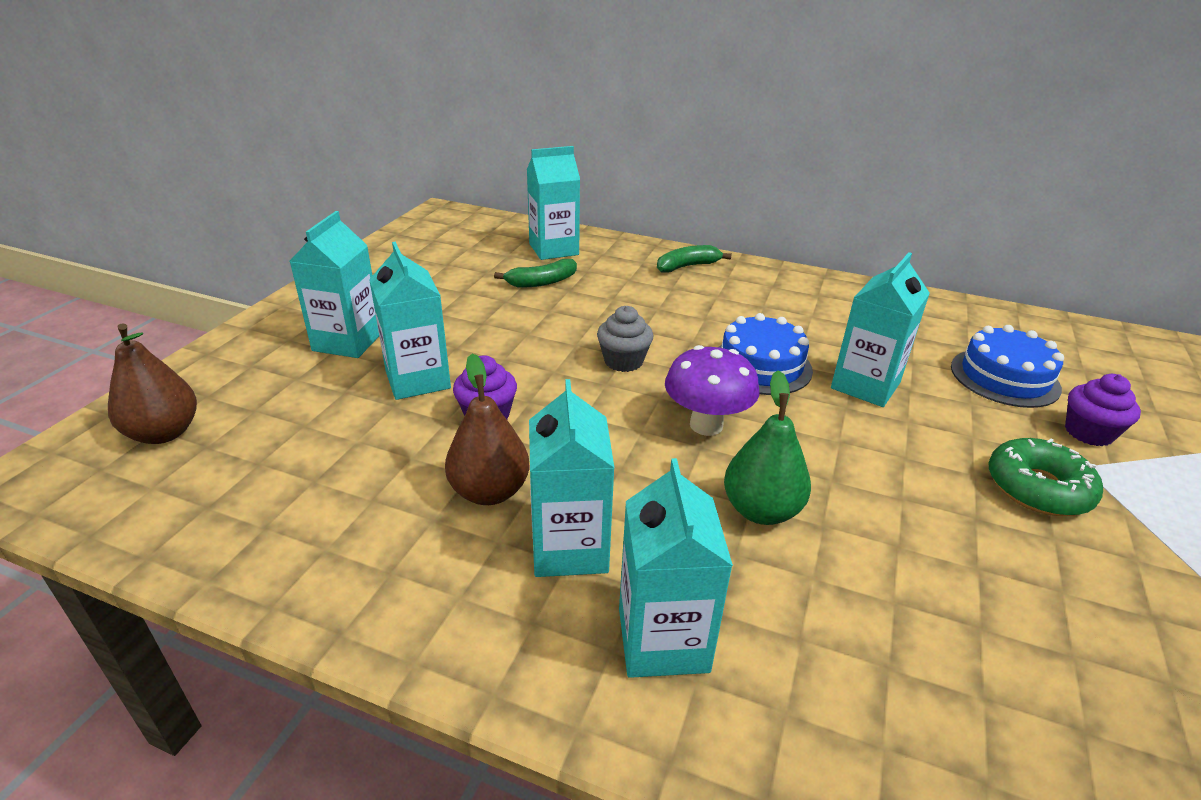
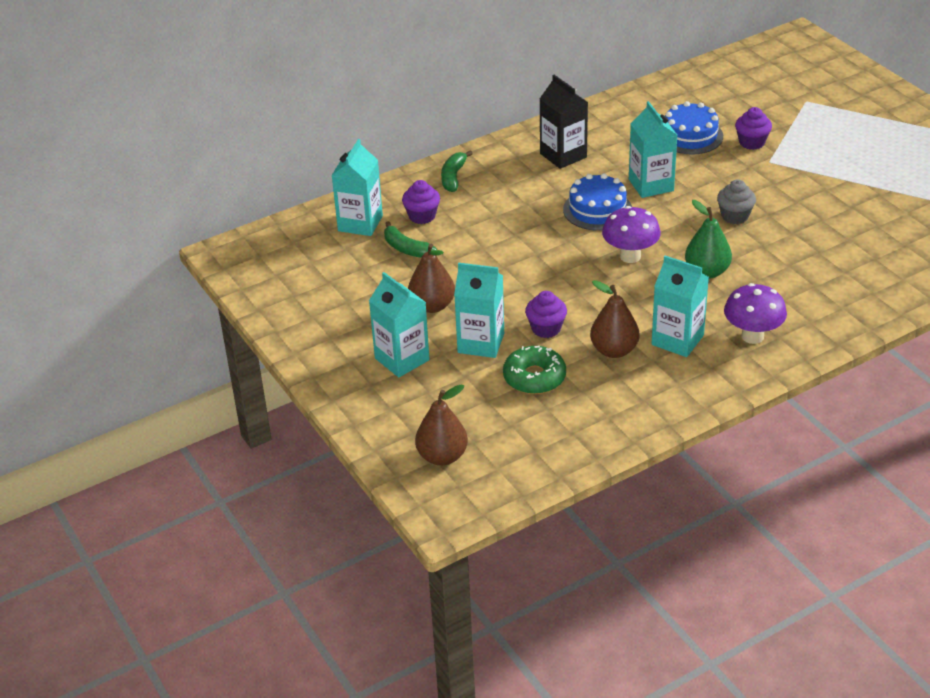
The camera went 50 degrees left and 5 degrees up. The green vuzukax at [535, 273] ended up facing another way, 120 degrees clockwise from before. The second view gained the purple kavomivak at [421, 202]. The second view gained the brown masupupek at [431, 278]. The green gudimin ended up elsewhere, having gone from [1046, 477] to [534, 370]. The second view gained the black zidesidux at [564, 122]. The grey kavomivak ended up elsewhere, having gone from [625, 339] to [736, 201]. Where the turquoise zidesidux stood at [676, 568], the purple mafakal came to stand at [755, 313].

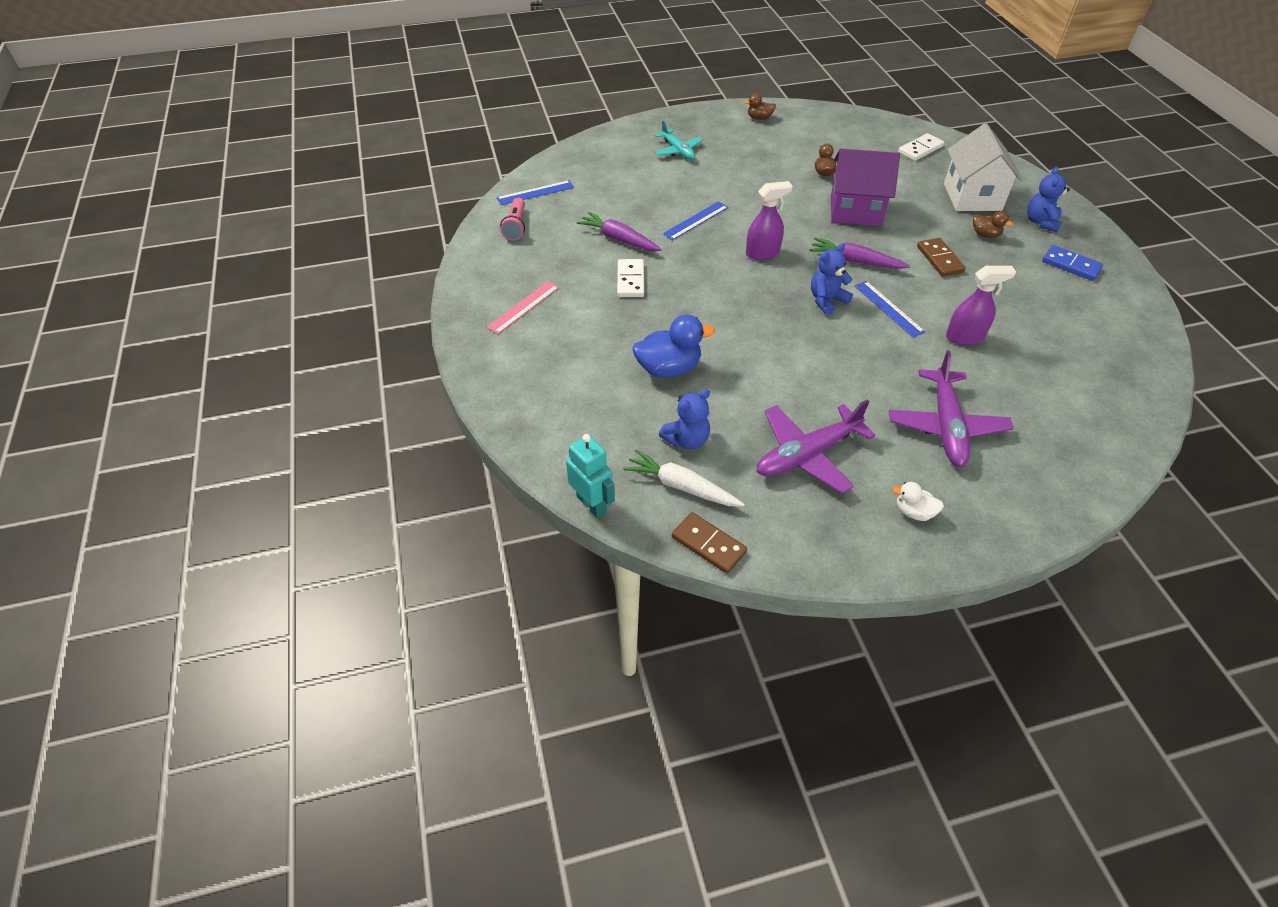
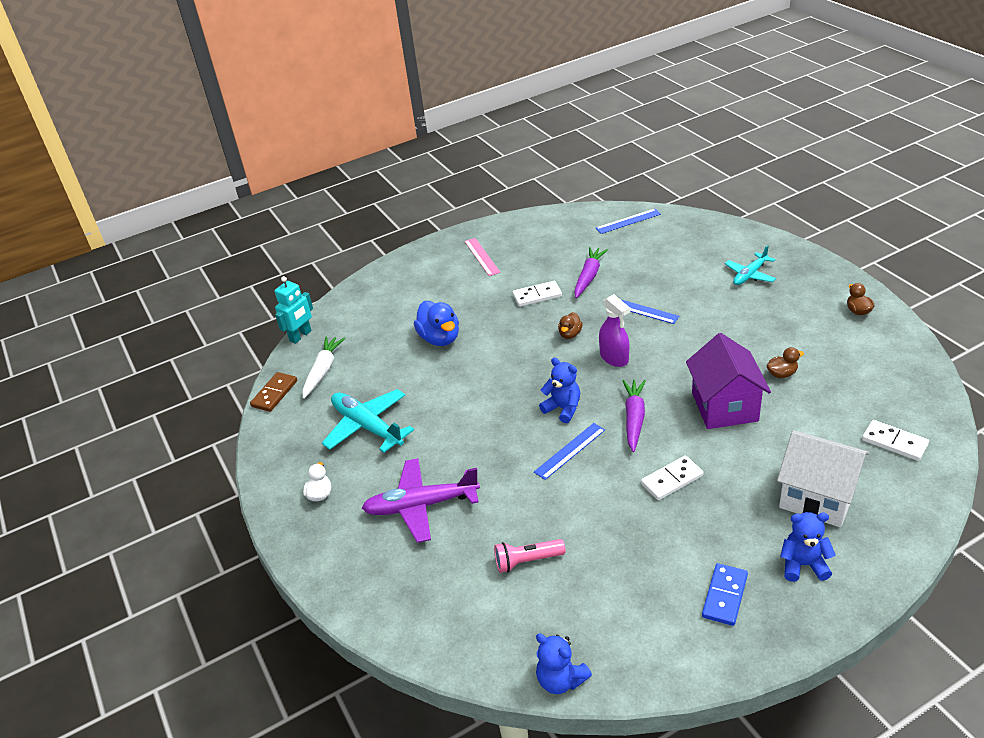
The camera went 80 degrees right and 10 degrees down. What was the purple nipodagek at [816, 446] turned into the turquoise nipodagek at [368, 421]. The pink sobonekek at [523, 307] ended up facing another way, 45 degrees clockwise from before. The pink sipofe ended up elsewhere, having gone from [512, 219] to [530, 556]. The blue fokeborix ended up elsewhere, having gone from [684, 419] to [564, 663]. The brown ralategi ended up elsewhere, having gone from [993, 224] to [570, 325]. The blue sobonekek at [535, 192] ended up facing another way, 75 degrees counterclockwise from before. What was the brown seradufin at [941, 257] turned into the white seradufin at [672, 478]. The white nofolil at [983, 167] ended up facing another way, 45 degrees clockwise from before. The second view lost the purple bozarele at [981, 305].

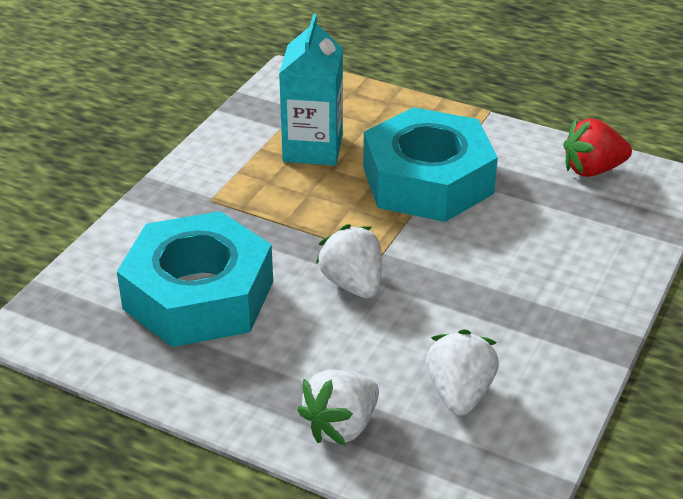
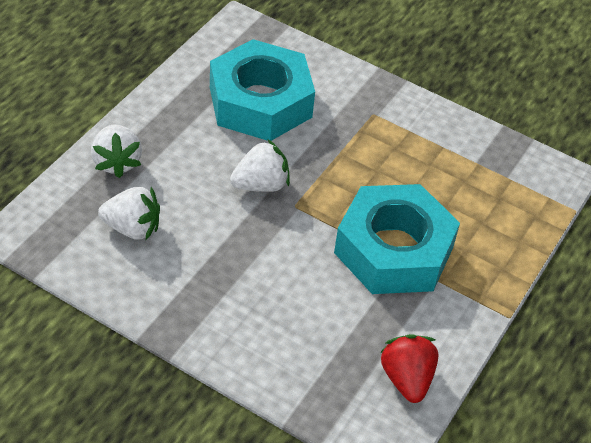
The camera went 90 degrees right and 10 degrees up. The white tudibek at [338, 408] ended up facing another way, 150 degrees counterclockwise from before. The second view lost the turquoise zidesidux at [311, 90].

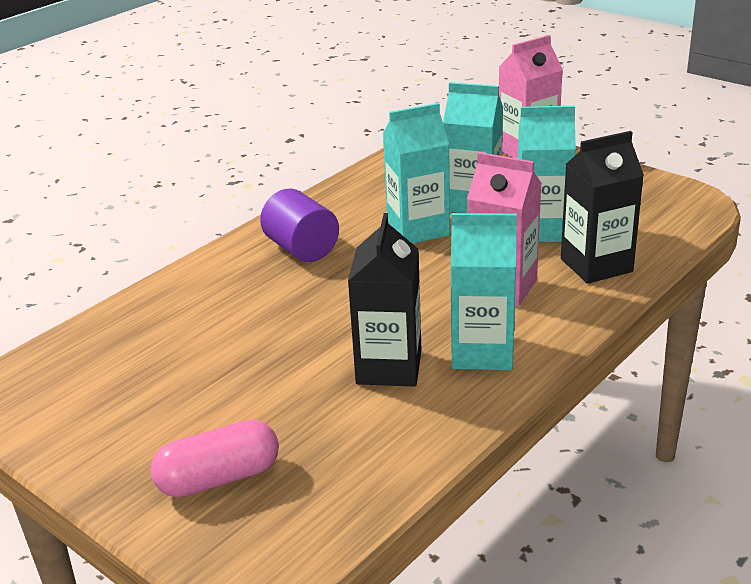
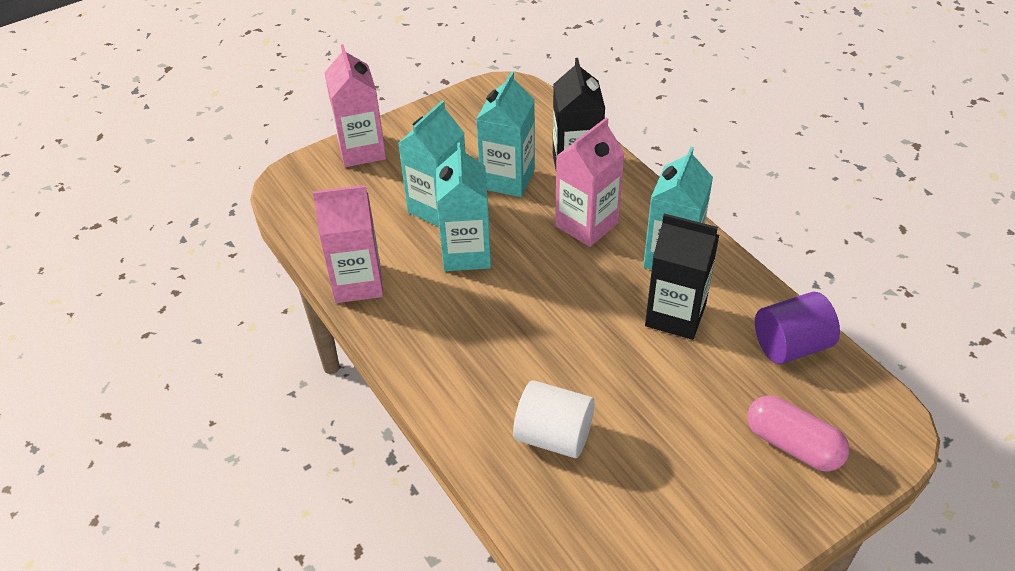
The camera went 75 degrees left and 15 degrees up. The second view gained the pink zidesidux at [348, 244]. The second view gained the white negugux at [554, 419]. The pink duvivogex at [215, 458] ended up facing another way, 45 degrees counterclockwise from before. The purple negugux ended up elsewhere, having gone from [299, 225] to [797, 328].

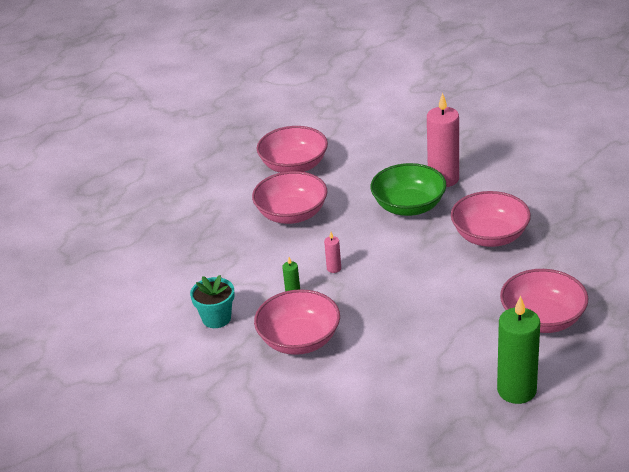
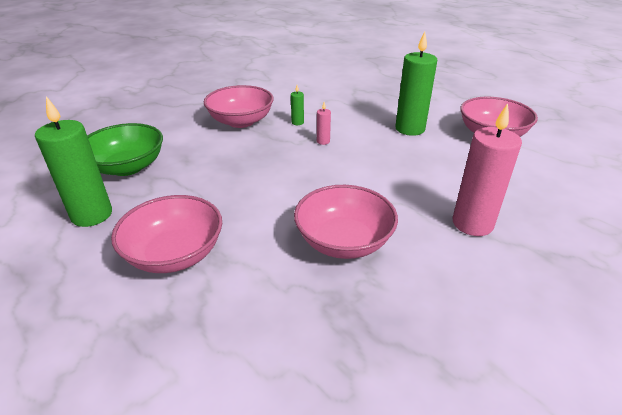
The camera went 95 degrees right and 0 degrees up. The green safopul ended up elsewhere, having gone from [408, 189] to [125, 149]. Where the pink safopul stood at [289, 197], the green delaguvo came to stand at [416, 84]. The second view lost the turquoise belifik at [212, 301].

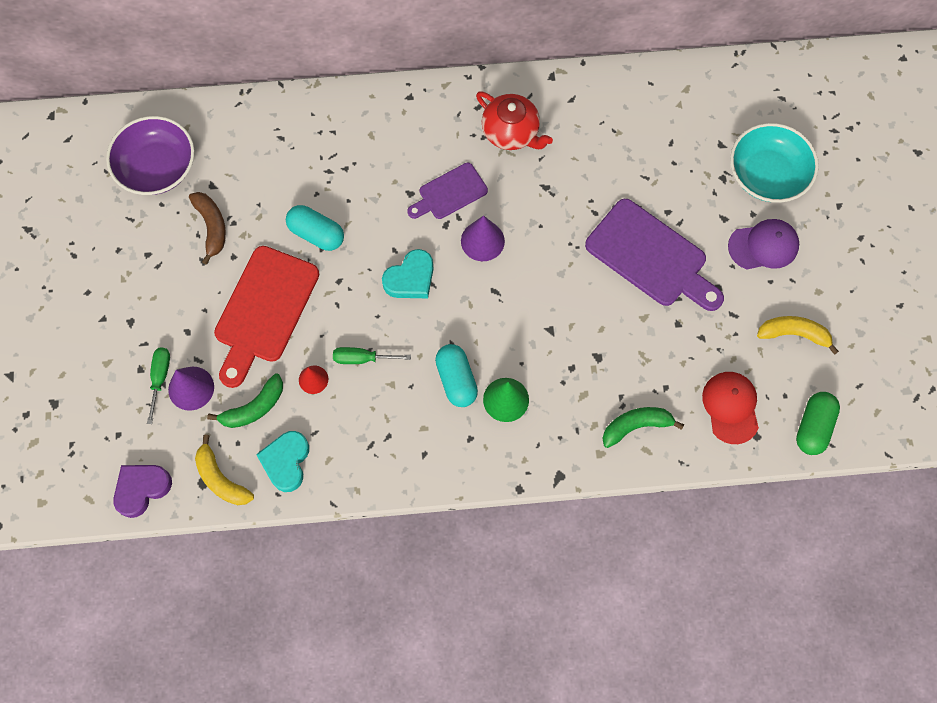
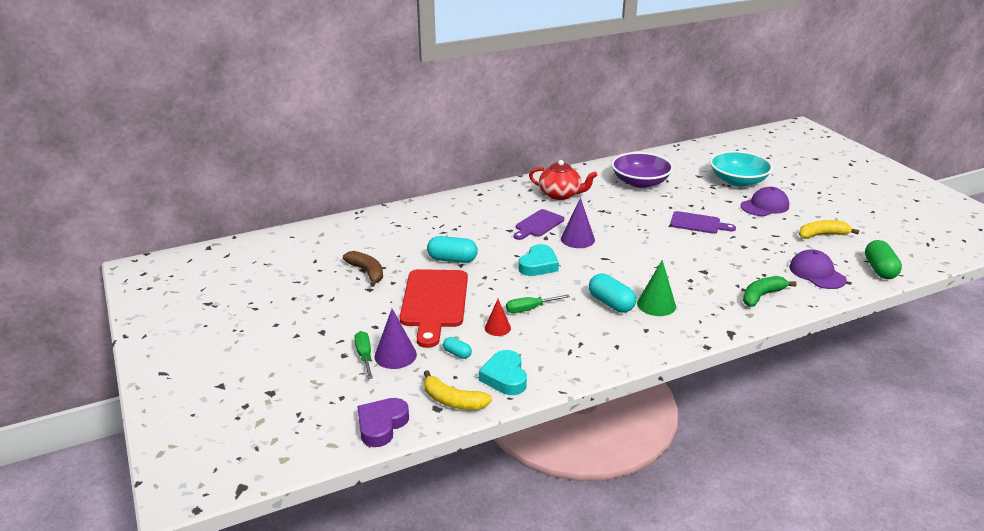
The camera went 20 degrees left and 40 degrees down. Where the green vuzukax stood at [245, 401], the turquoise duvivogex came to stand at [457, 348]. The purple safopul ended up elsewhere, having gone from [150, 155] to [642, 170]. The size of the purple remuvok at [654, 255] changed by a factor of 0.58. What was the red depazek at [730, 408] turned into the purple depazek at [818, 269].

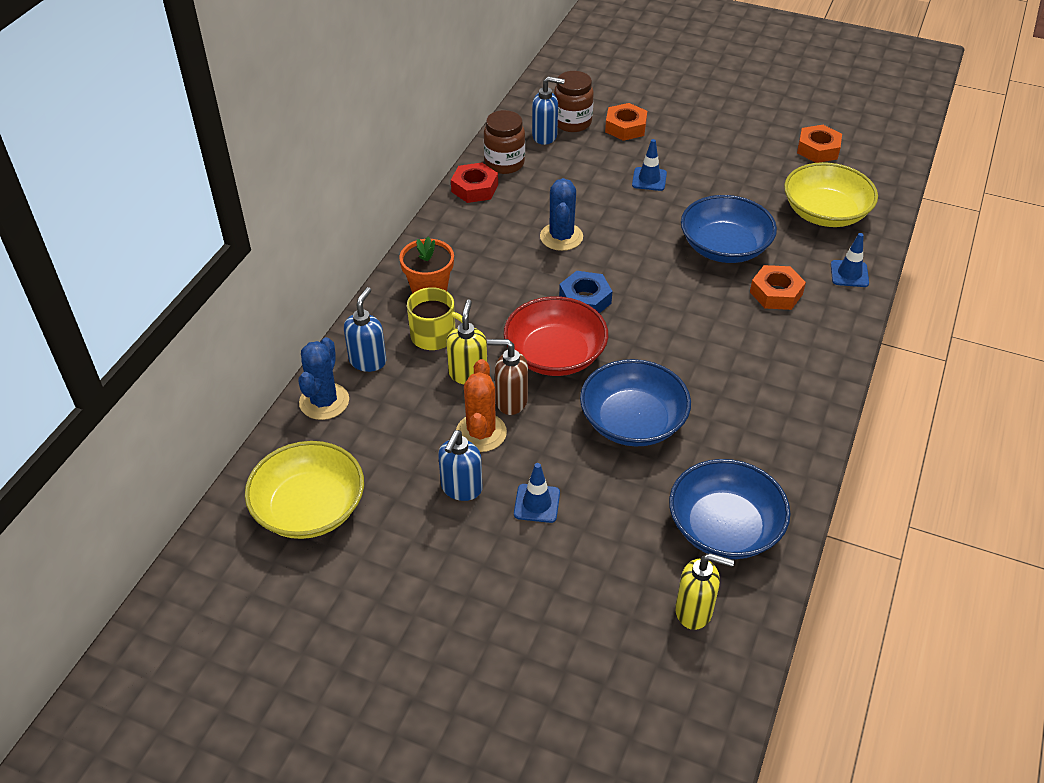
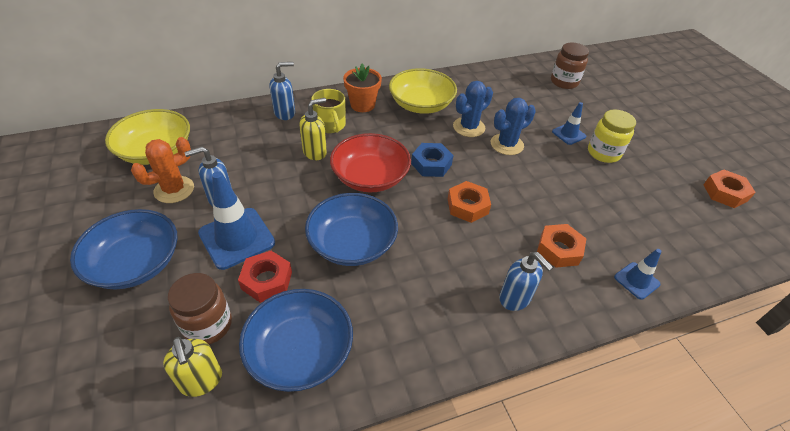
The camera went 45 degrees right and 0 degrees up. The blue safopul ended up elsewhere, having gone from [729, 229] to [124, 249]. The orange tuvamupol ended up elsewhere, having gone from [481, 405] to [162, 170]. The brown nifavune ended up elsewhere, having gone from [504, 142] to [200, 308]. The size of the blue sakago at [537, 493] changed by a factor of 1.82. The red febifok ended up elsewhere, having gone from [474, 182] to [265, 277]. The yellow safopul ended up elsewhere, having gone from [831, 194] to [423, 91]. The orange febifok ended up elsewhere, having gone from [626, 122] to [469, 202]. The blue tuvamupol ended up elsewhere, having gone from [323, 378] to [513, 126]. The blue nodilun ended up elsewhere, having gone from [548, 110] to [526, 281]. The second view gained the yellow nifavune at [612, 136]. The second view lost the brown nodilun at [507, 377].

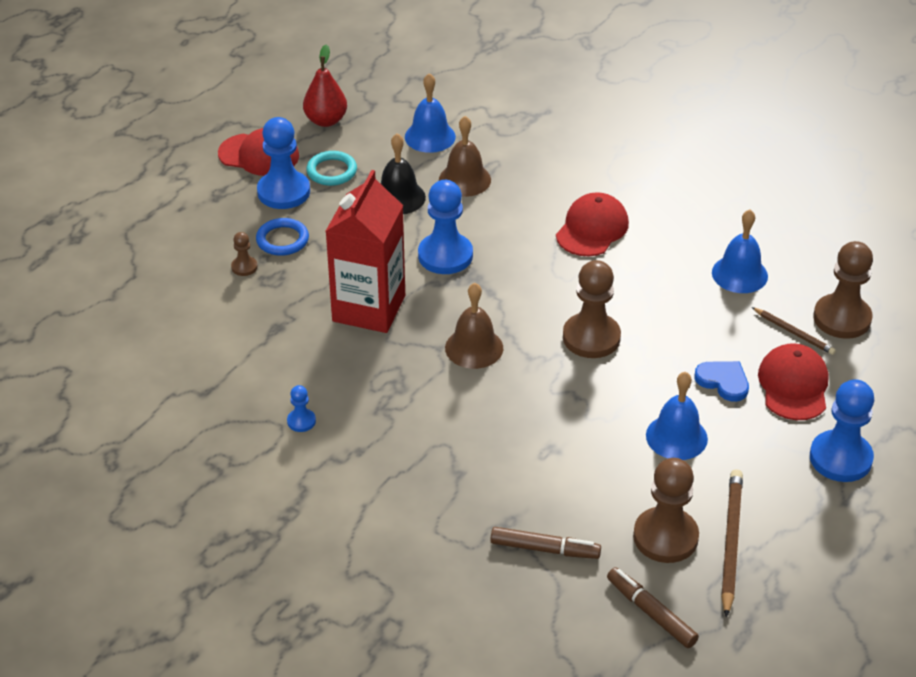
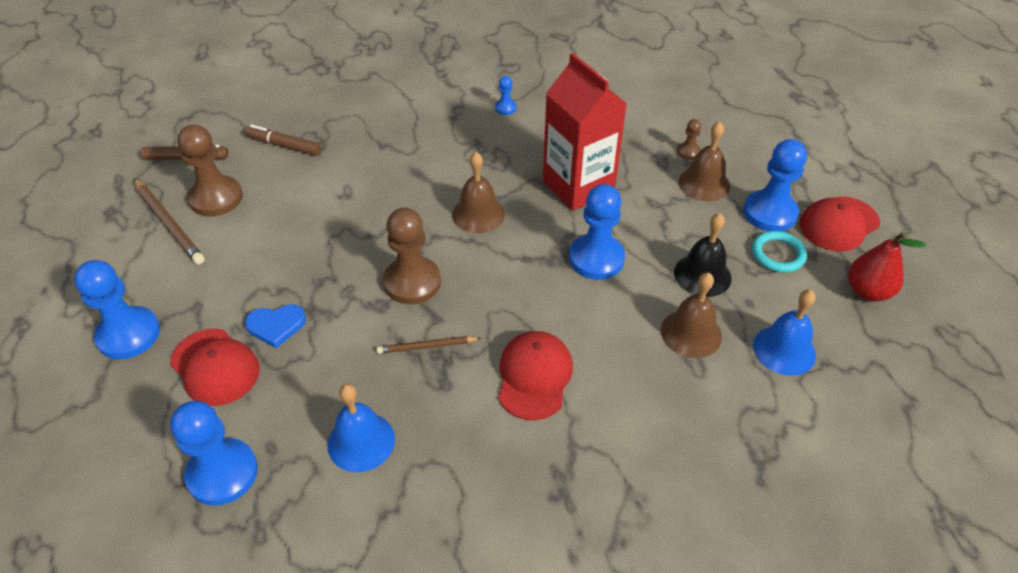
The camera went 130 degrees right and 5 degrees up. What was the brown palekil at [843, 290] turned into the blue palekil at [214, 453]. The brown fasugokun at [545, 543] ended up facing another way, 60 degrees clockwise from before. The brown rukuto ended up elsewhere, having gone from [794, 331] to [429, 345]. The red depazek at [592, 224] ended up facing another way, 150 degrees counterclockwise from before. Where the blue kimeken stood at [282, 237], the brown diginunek came to stand at [704, 161]. The second view lost the blue diginunek at [677, 416].

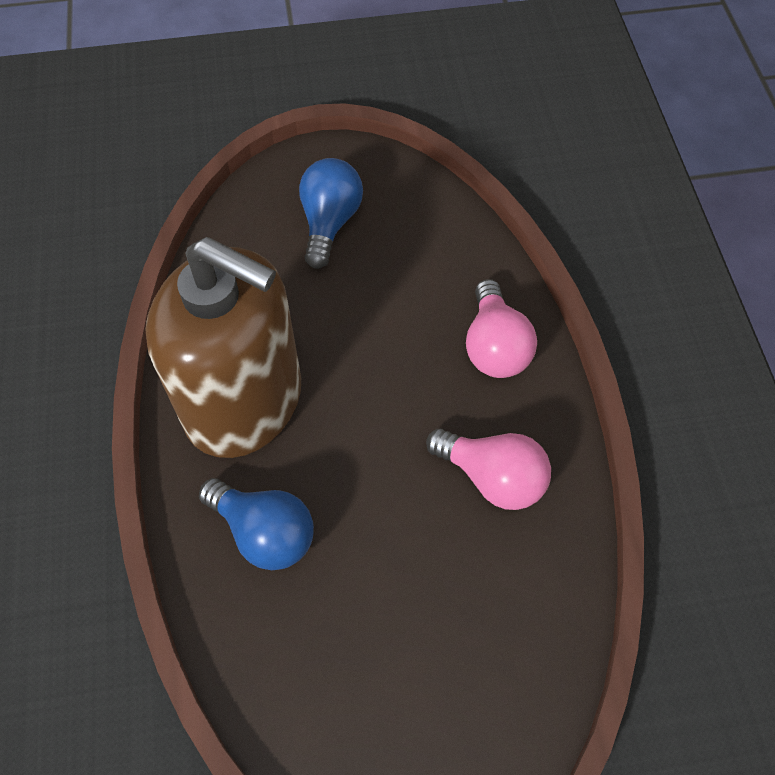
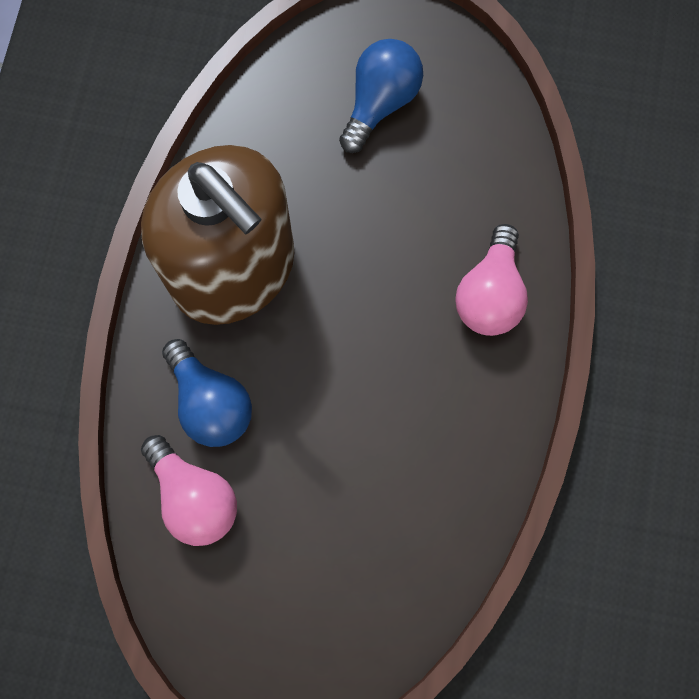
The camera went 20 degrees right and 15 degrees up. The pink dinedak ended up elsewhere, having gone from [488, 469] to [189, 490].

